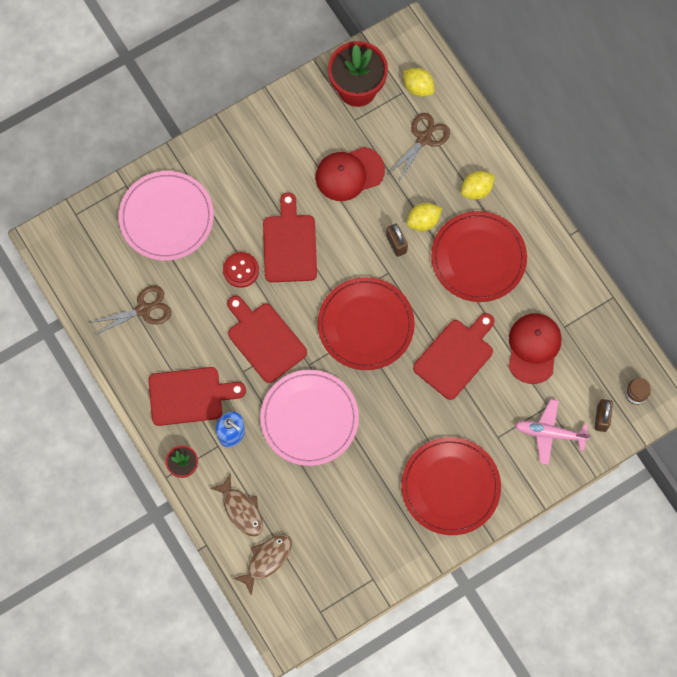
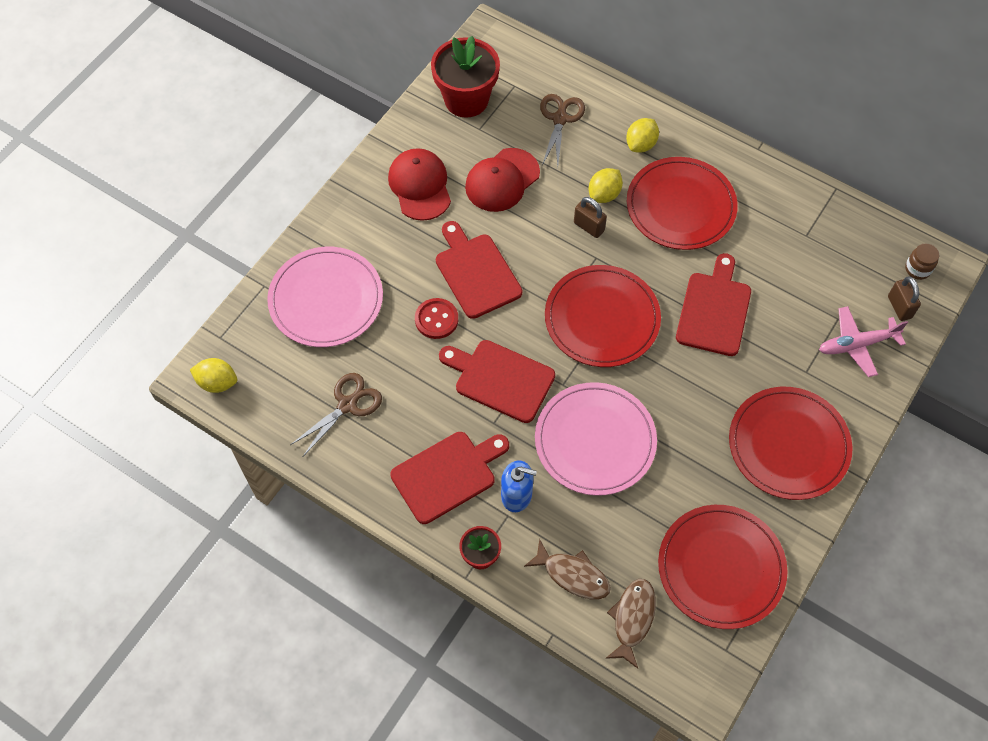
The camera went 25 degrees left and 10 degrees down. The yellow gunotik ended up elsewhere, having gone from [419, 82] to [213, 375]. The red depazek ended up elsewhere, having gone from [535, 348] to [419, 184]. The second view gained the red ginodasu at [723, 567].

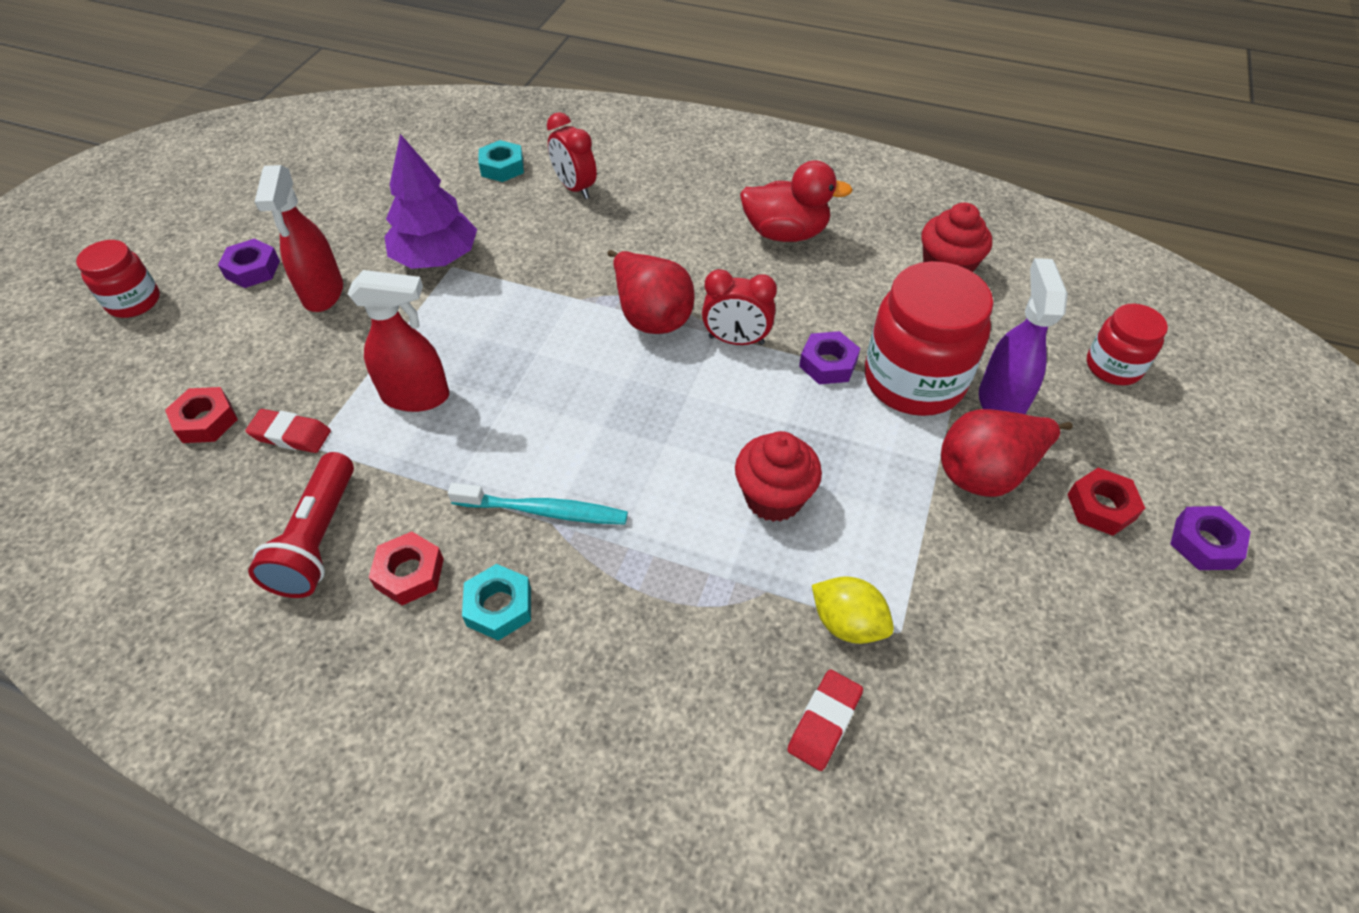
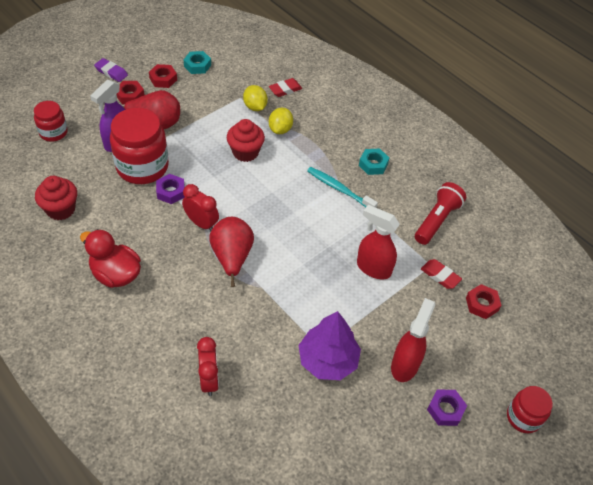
The camera went 155 degrees left and 0 degrees up. Where the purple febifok stood at [1210, 538], the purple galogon came to stand at [111, 70]. The red febifok ended up elsewhere, having gone from [406, 568] to [163, 76]. The turquoise febifok ended up elsewhere, having gone from [501, 161] to [197, 62]. The second view gained the yellow gunotik at [281, 121].

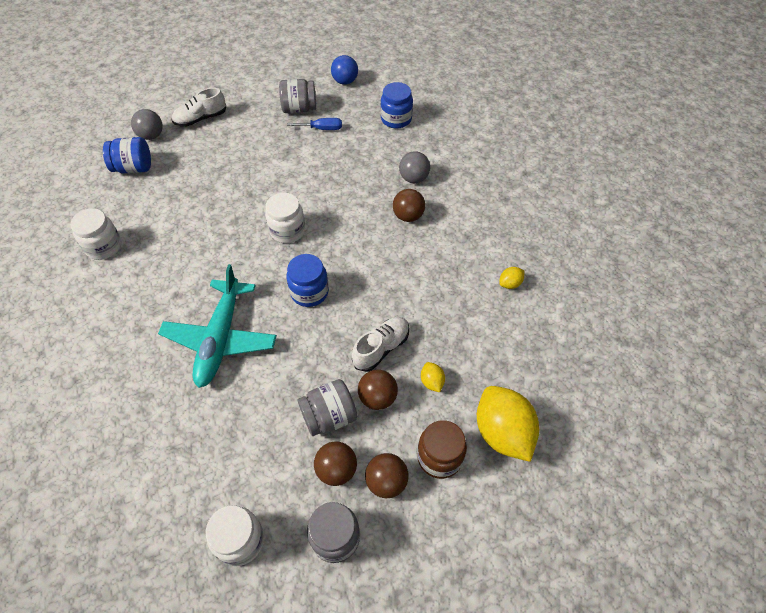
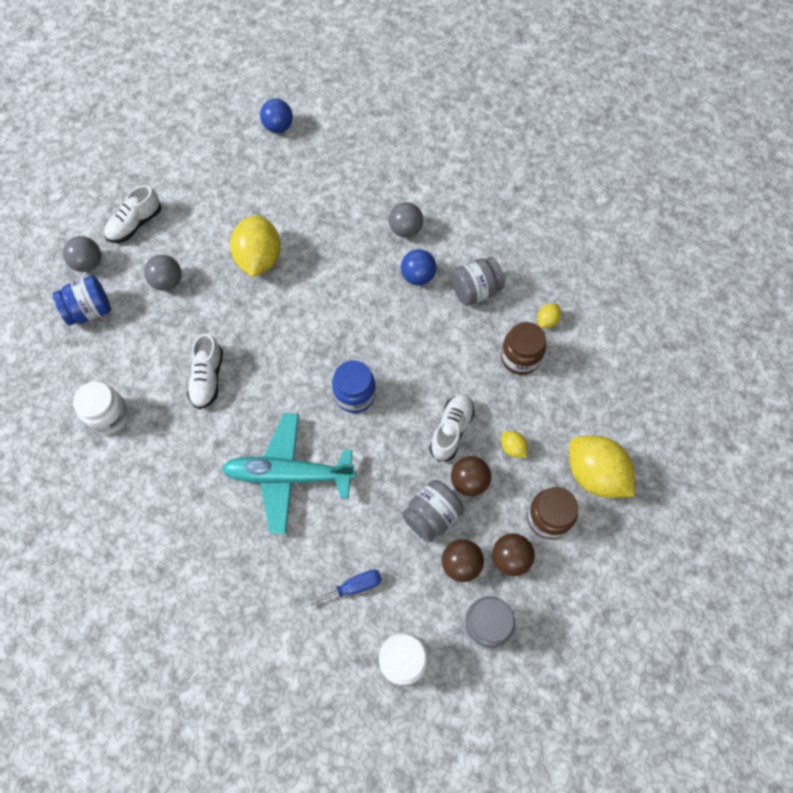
The camera went 20 degrees left and 10 degrees up. The second view gained the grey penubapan at [162, 273]. The second view gained the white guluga at [205, 371]. The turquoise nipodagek at [217, 326] ended up facing another way, 105 degrees clockwise from before. The second view gained the yellow gunotik at [255, 246]. The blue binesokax ended up elsewhere, having gone from [314, 124] to [343, 588]. What was the brown penubapan at [409, 205] turned into the blue penubapan at [418, 267]. The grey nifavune ended up elsewhere, having gone from [297, 96] to [478, 281]. The second view gained the brown nifavune at [523, 348]. The second view lost the white nifavune at [285, 218]. The second view lost the blue nifavune at [397, 105].

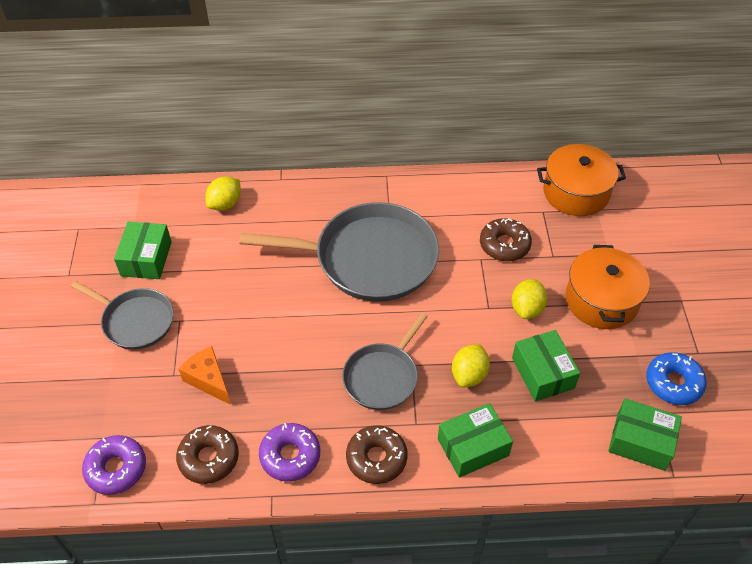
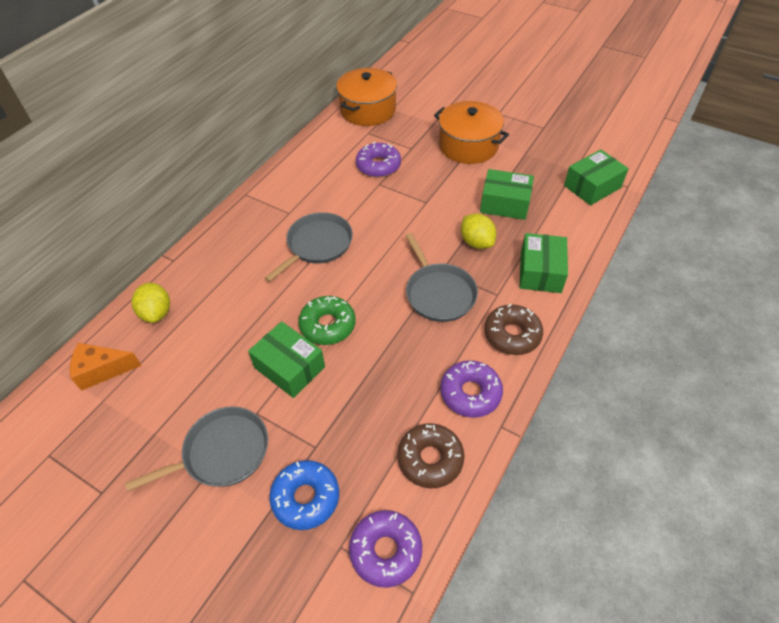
The camera went 55 degrees left and 0 degrees up. The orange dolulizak ended up elsewhere, having gone from [205, 375] to [106, 367]. The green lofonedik ended up elsewhere, having gone from [143, 250] to [286, 359]. The size of the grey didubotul at [339, 252] changed by a factor of 0.56. The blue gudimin ended up elsewhere, having gone from [676, 378] to [304, 495]. The second view gained the green gudimin at [327, 320]. What was the brown gudimin at [506, 239] turned into the purple gudimin at [378, 159]. The second view lost the yellow gunotik at [529, 299].

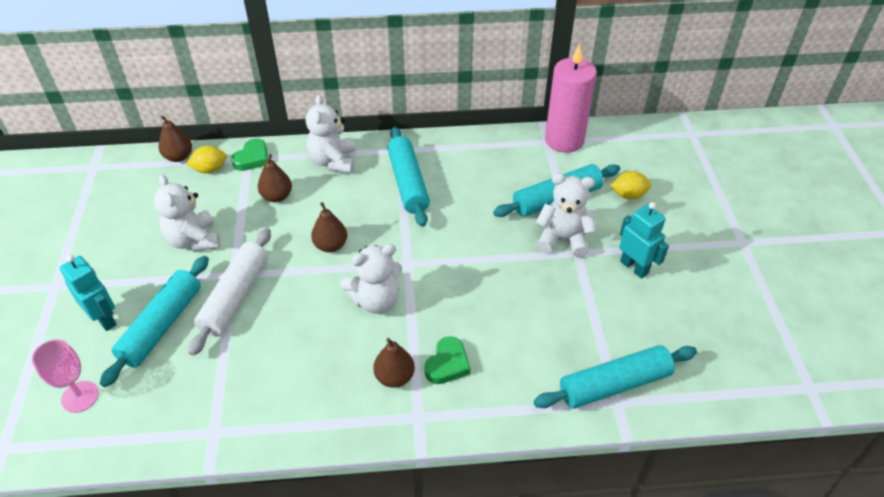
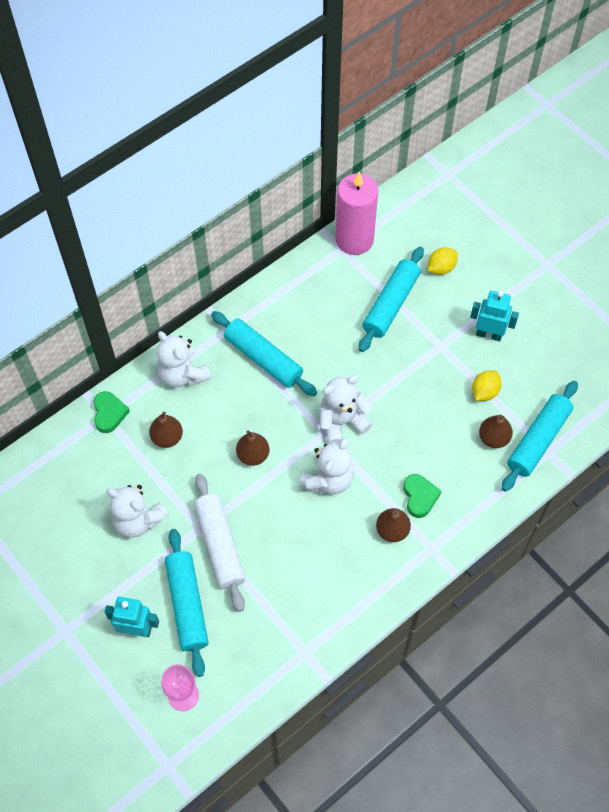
The camera went 35 degrees left and 15 degrees up. The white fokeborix ended up elsewhere, having gone from [566, 215] to [346, 409]. The yellow gunotik ended up elsewhere, having gone from [207, 159] to [487, 385]. The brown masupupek ended up elsewhere, having gone from [175, 138] to [496, 431].

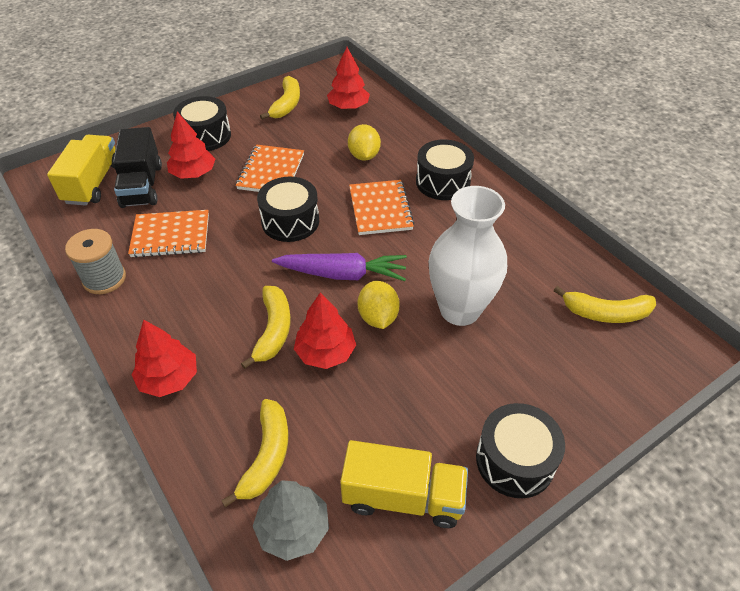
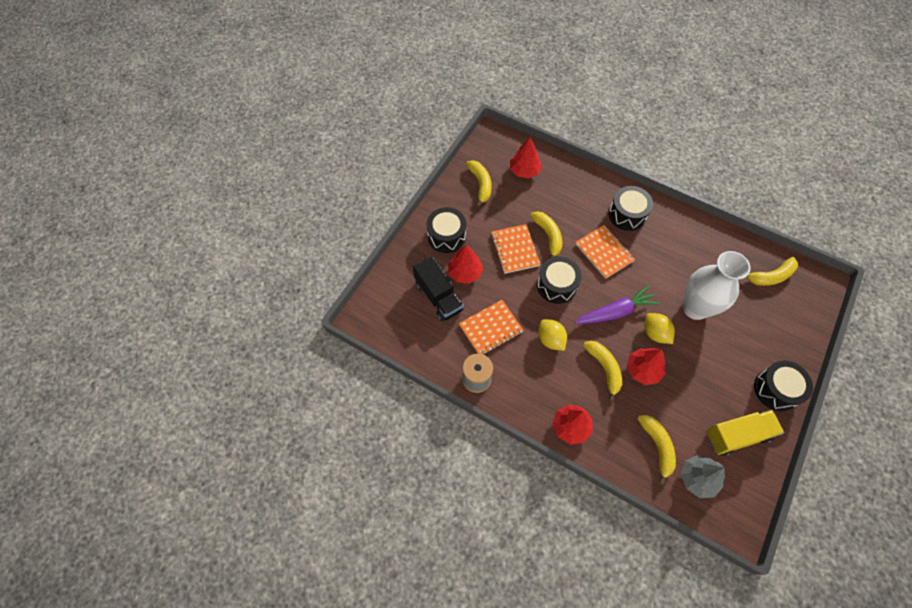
The camera went 25 degrees left and 15 degrees up. The second view gained the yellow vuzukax at [546, 234]. The yellow gunotik ended up elsewhere, having gone from [364, 142] to [552, 335]. The second view lost the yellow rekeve at [81, 170].

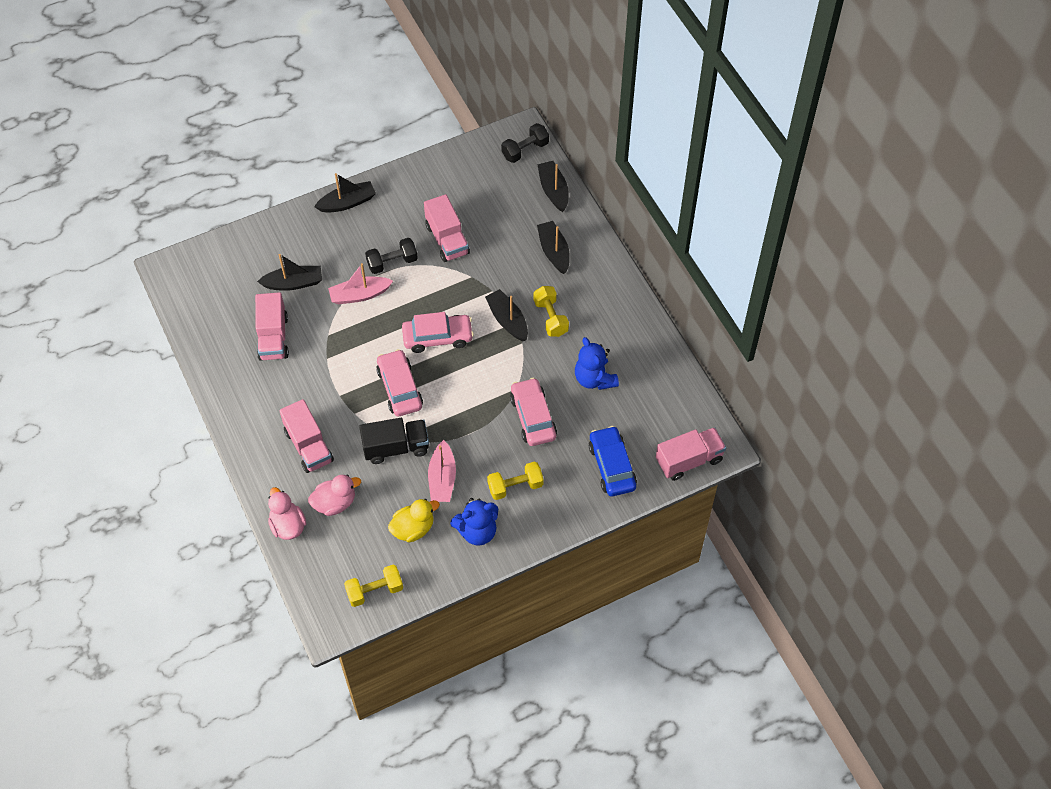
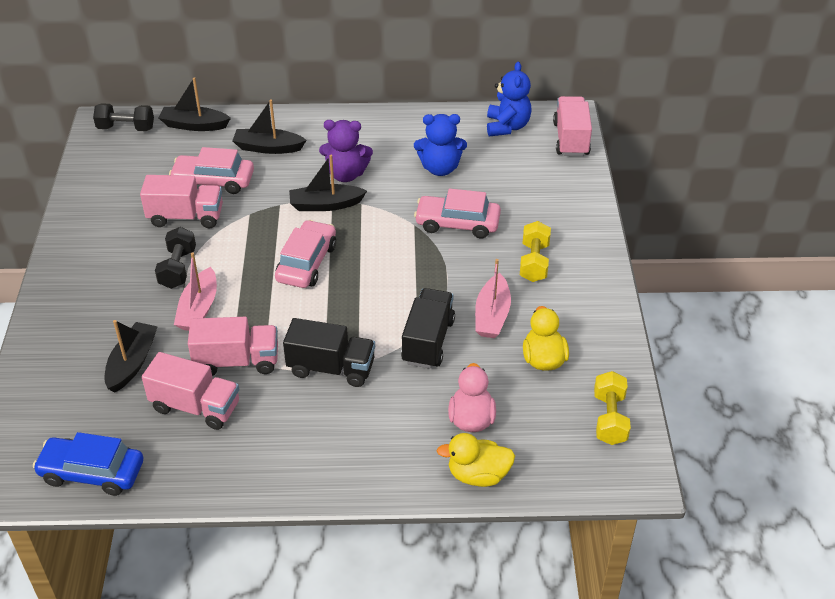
The camera went 65 degrees left and 15 degrees down. The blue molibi ended up elsewhere, having gone from [613, 461] to [88, 464]. The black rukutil at [525, 143] ended up facing another way, 75 degrees counterclockwise from before. The pink molibi ended up elsewhere, having gone from [399, 382] to [211, 170]. The pink rekeve ended up elsewhere, having gone from [306, 436] to [233, 346]. The second view gained the black rekeve at [329, 352]. Where the yellow rukutil stood at [551, 311], the purple fokeborix came to stand at [346, 151]. What was the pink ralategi at [287, 513] turned into the yellow ralategi at [476, 460]. The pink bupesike at [442, 471] ended up facing another way, 75 degrees clockwise from before. The blue fokeborix ended up elsewhere, having gone from [474, 522] to [509, 99]. The second view lost the black bupesike at [345, 193].

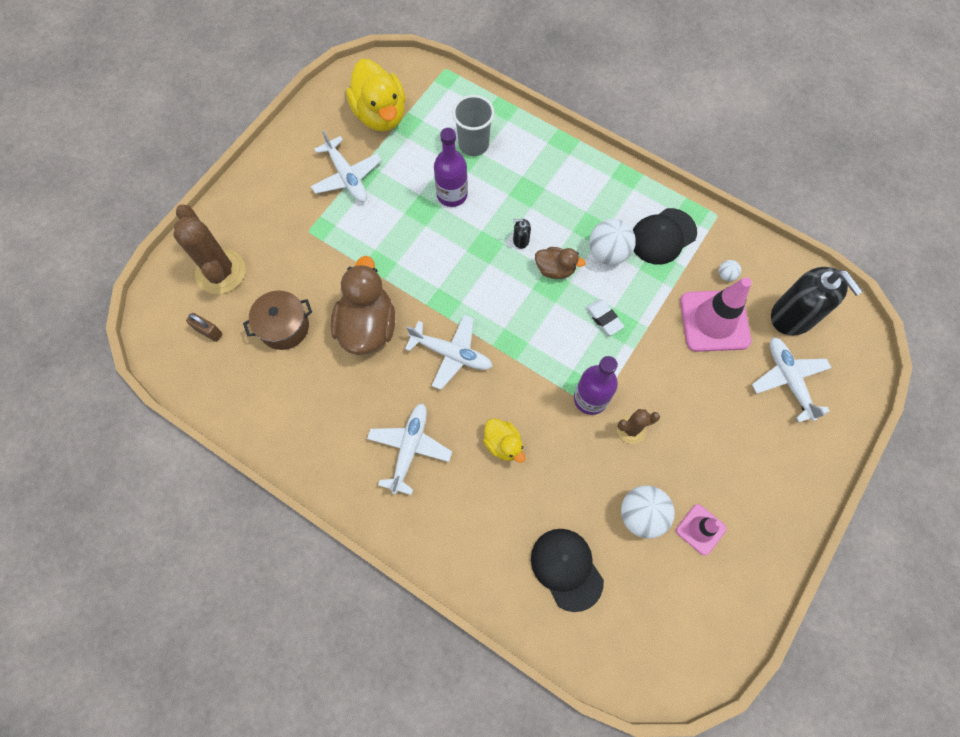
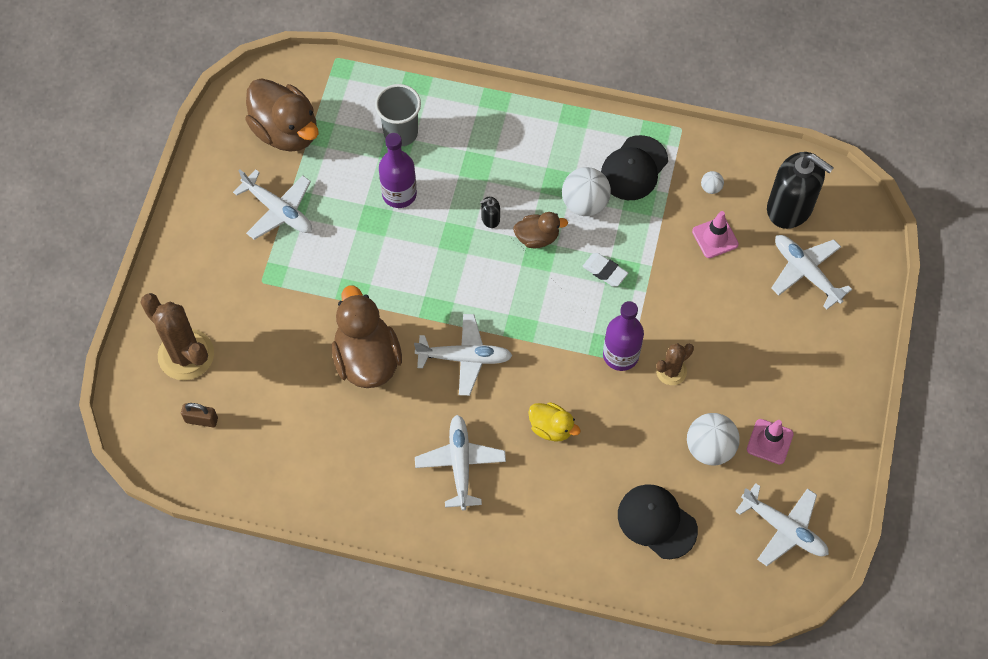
The camera went 20 degrees left and 5 degrees down. What was the yellow ralategi at [376, 95] turned into the brown ralategi at [282, 115]. The size of the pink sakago at [716, 314] changed by a factor of 0.55. The second view gained the white nipodagek at [782, 524]. The second view lost the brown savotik at [277, 320].

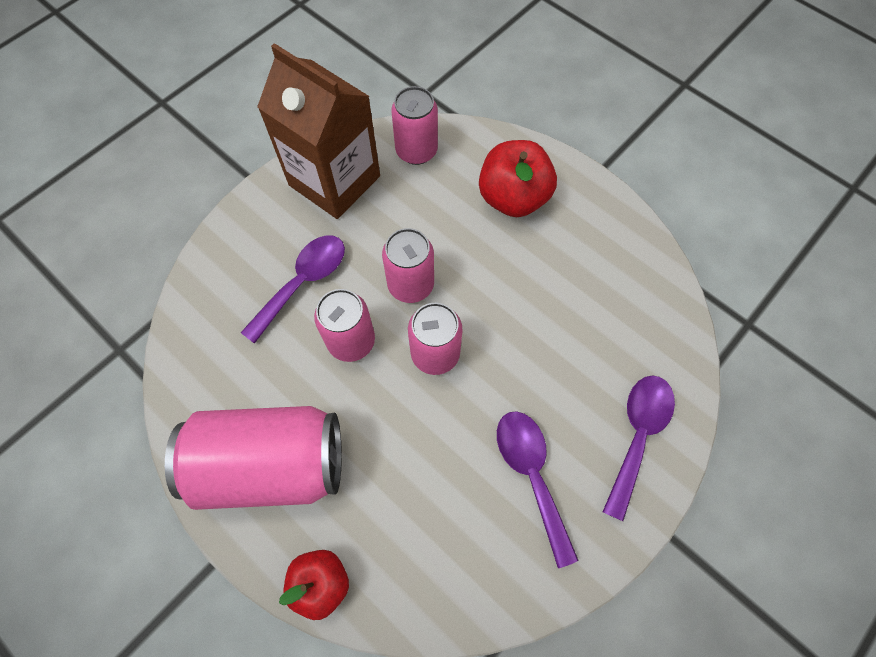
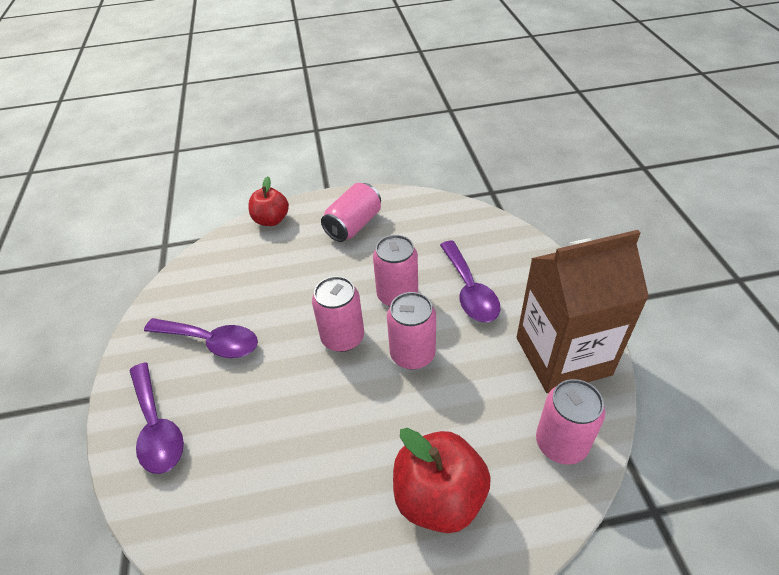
The camera went 130 degrees right and 20 degrees down. The size of the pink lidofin at [253, 458] changed by a factor of 0.59.

